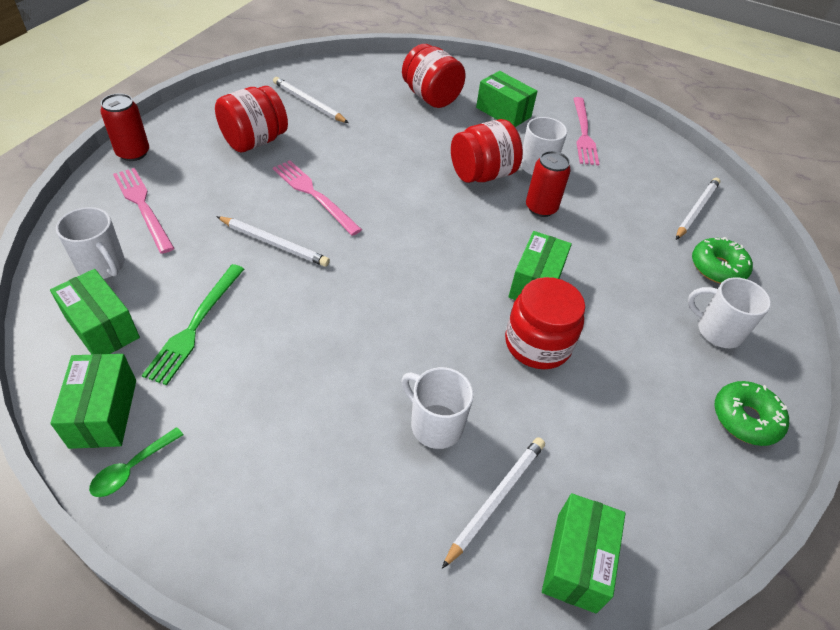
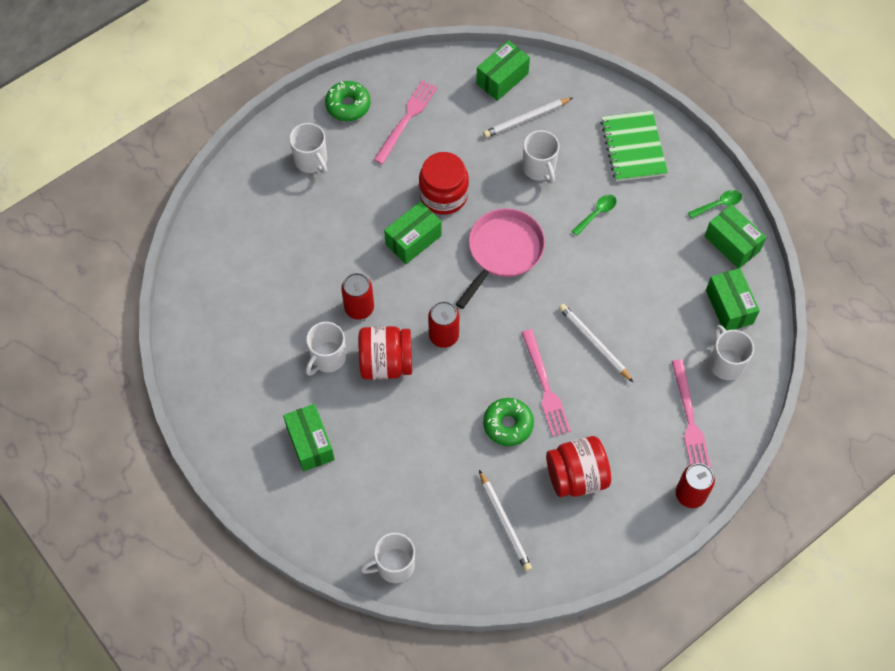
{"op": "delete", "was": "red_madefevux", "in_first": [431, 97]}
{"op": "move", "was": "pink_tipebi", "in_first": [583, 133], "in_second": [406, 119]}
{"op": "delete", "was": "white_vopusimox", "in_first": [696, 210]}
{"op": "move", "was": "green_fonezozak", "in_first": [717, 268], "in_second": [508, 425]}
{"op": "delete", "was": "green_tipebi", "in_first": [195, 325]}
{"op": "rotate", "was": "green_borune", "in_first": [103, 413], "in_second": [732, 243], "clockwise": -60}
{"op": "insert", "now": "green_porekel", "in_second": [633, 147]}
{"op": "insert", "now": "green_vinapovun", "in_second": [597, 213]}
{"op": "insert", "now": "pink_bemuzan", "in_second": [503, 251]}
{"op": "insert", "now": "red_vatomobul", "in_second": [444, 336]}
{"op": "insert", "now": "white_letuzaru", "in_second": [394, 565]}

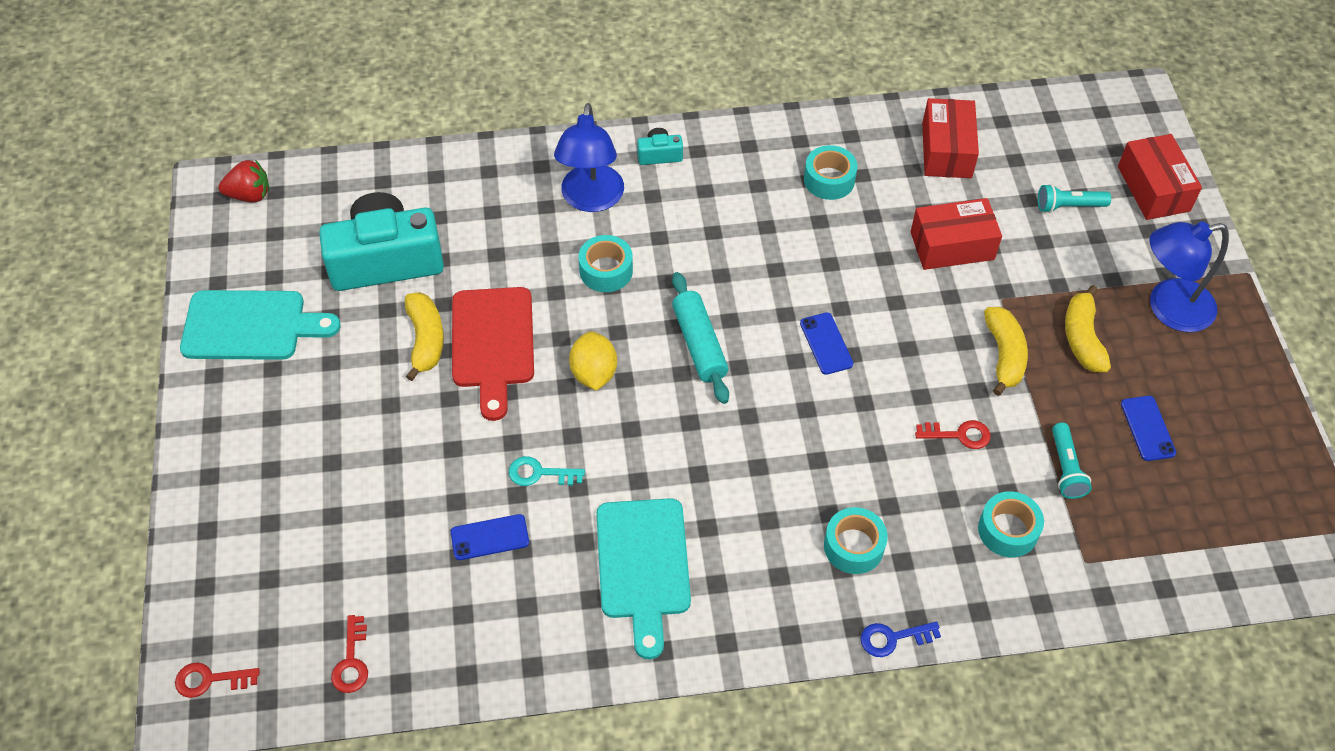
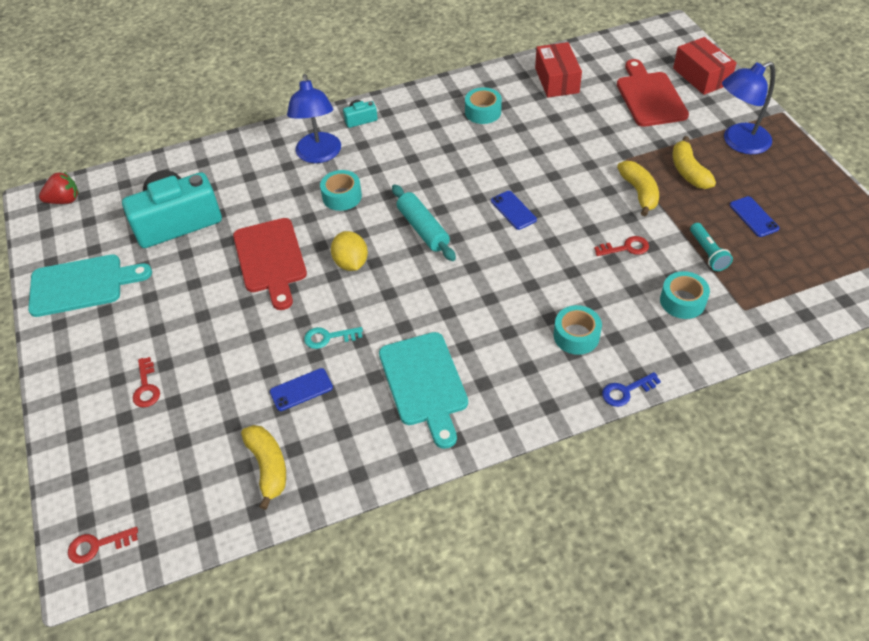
{"op": "replace", "was": "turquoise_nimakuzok", "now": "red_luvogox", "in_first": [1069, 206], "in_second": [649, 97]}
{"op": "delete", "was": "red_borune", "in_first": [952, 245]}
{"op": "move", "was": "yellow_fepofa", "in_first": [425, 340], "in_second": [268, 467]}
{"op": "move", "was": "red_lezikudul", "in_first": [351, 661], "in_second": [146, 387]}

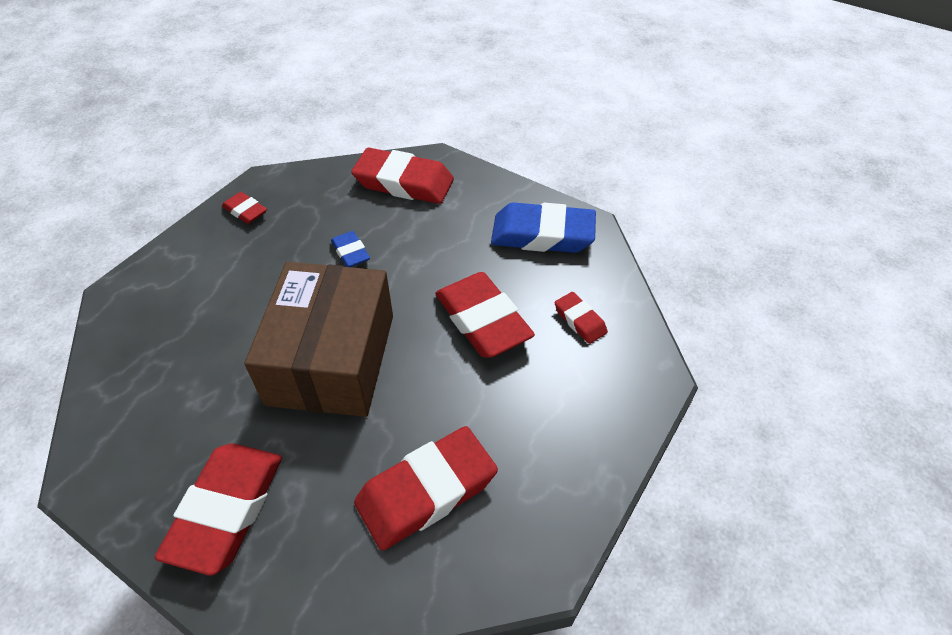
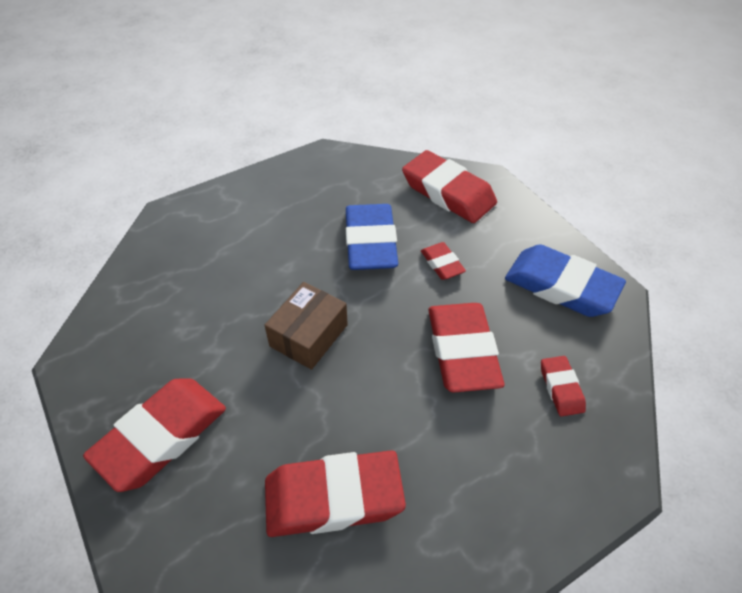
{"op": "move", "was": "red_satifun", "in_first": [245, 211], "in_second": [442, 264]}
{"op": "resize", "was": "blue_satifun", "in_first": [351, 252], "in_second": [370, 243], "ratio": 2.0}
{"op": "resize", "was": "brown_borune", "in_first": [332, 359], "in_second": [309, 335], "ratio": 0.53}

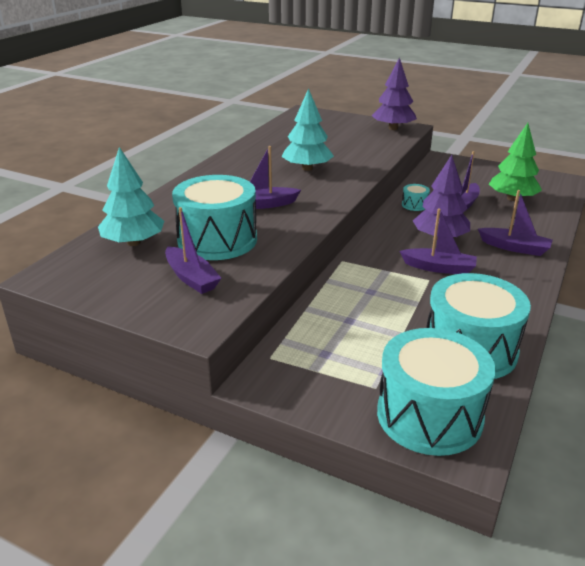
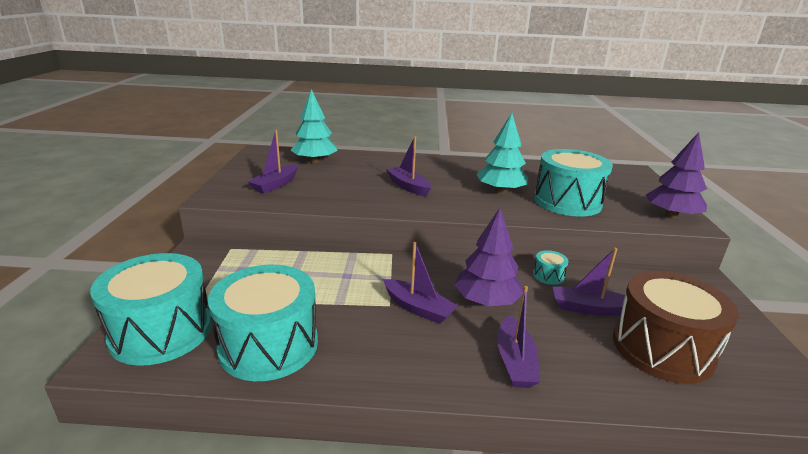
{"op": "replace", "was": "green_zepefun", "now": "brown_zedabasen", "in_first": [512, 198], "in_second": [662, 349]}
{"op": "move", "was": "turquoise_zedabasen", "in_first": [217, 240], "in_second": [567, 201]}
{"op": "rotate", "was": "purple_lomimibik", "in_first": [439, 268], "in_second": [418, 308], "clockwise": -45}

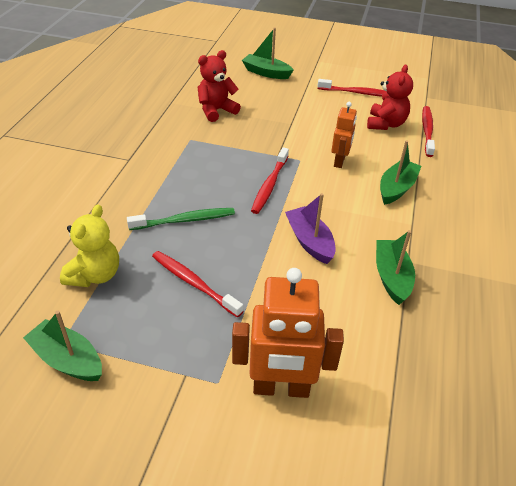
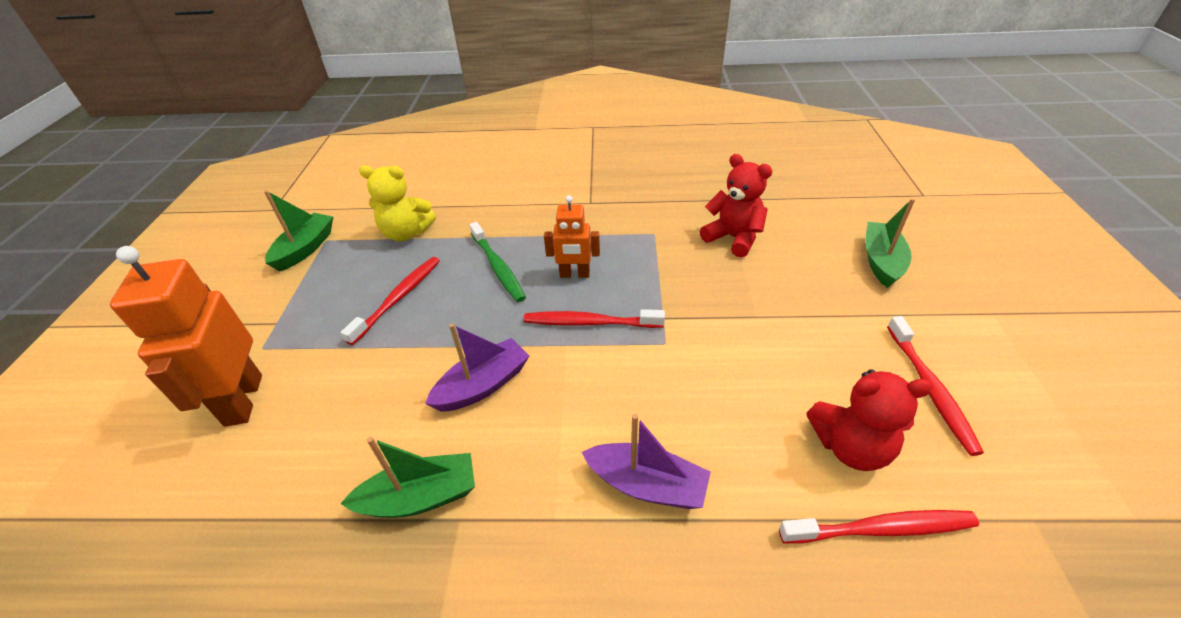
{"op": "move", "was": "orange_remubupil", "in_first": [339, 161], "in_second": [574, 274]}
{"op": "recolor", "was": "green_lomimibik", "now": "purple_lomimibik", "in_first": [396, 188], "in_second": [647, 485]}

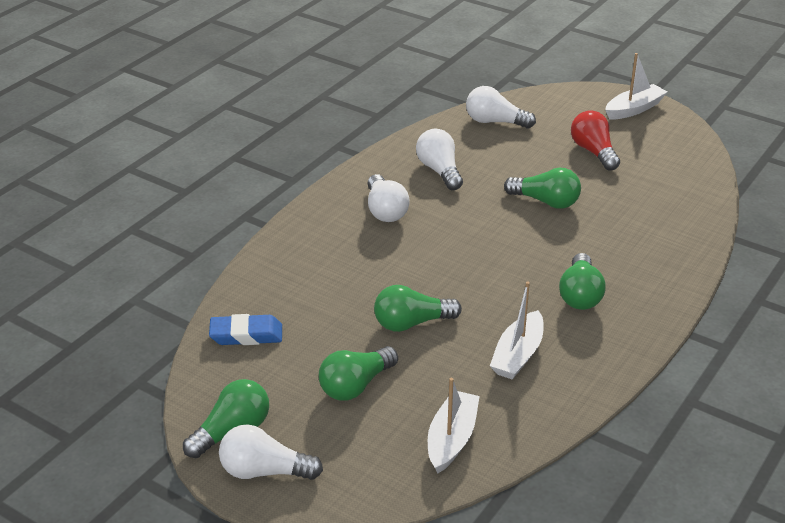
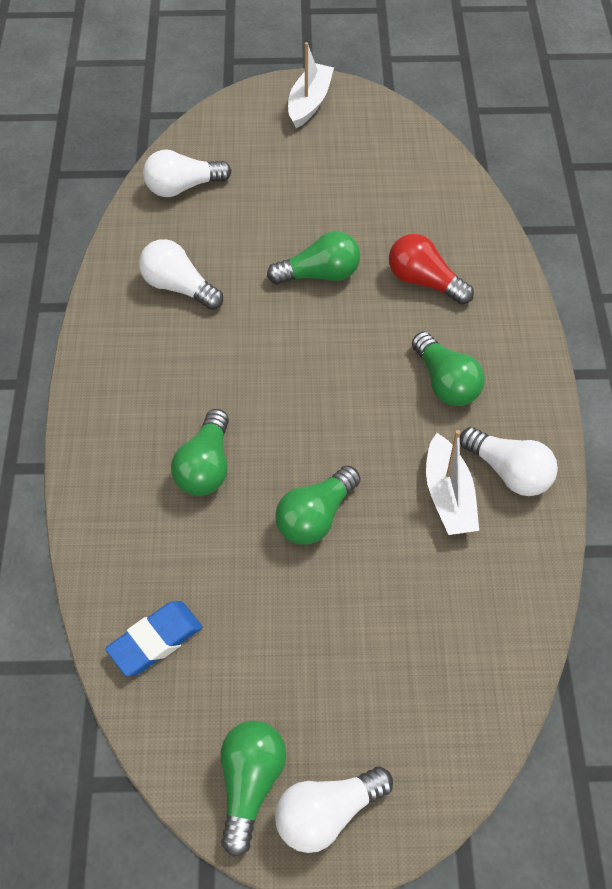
{"op": "move", "was": "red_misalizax", "in_first": [593, 152], "in_second": [424, 281]}
{"op": "move", "was": "white_misalizax", "in_first": [385, 210], "in_second": [509, 472]}
{"op": "move", "was": "green_misalizax", "in_first": [356, 386], "in_second": [205, 467]}
{"op": "delete", "was": "white_lomimibik", "in_first": [451, 439]}

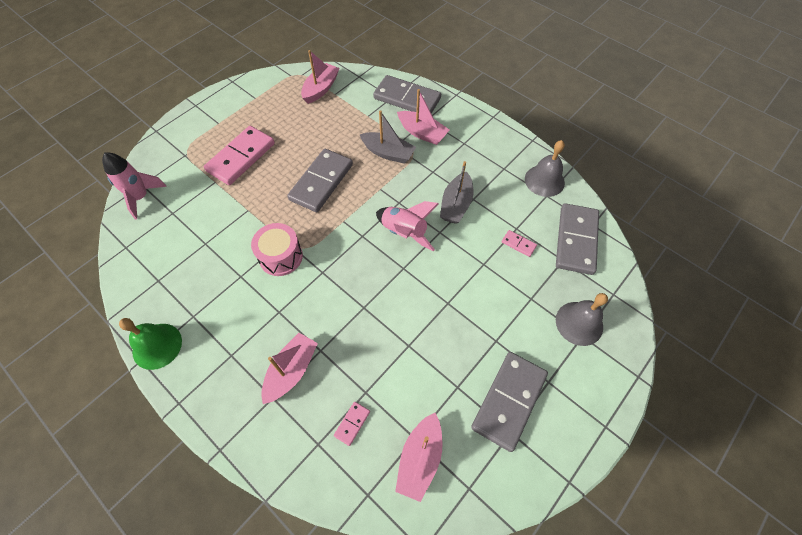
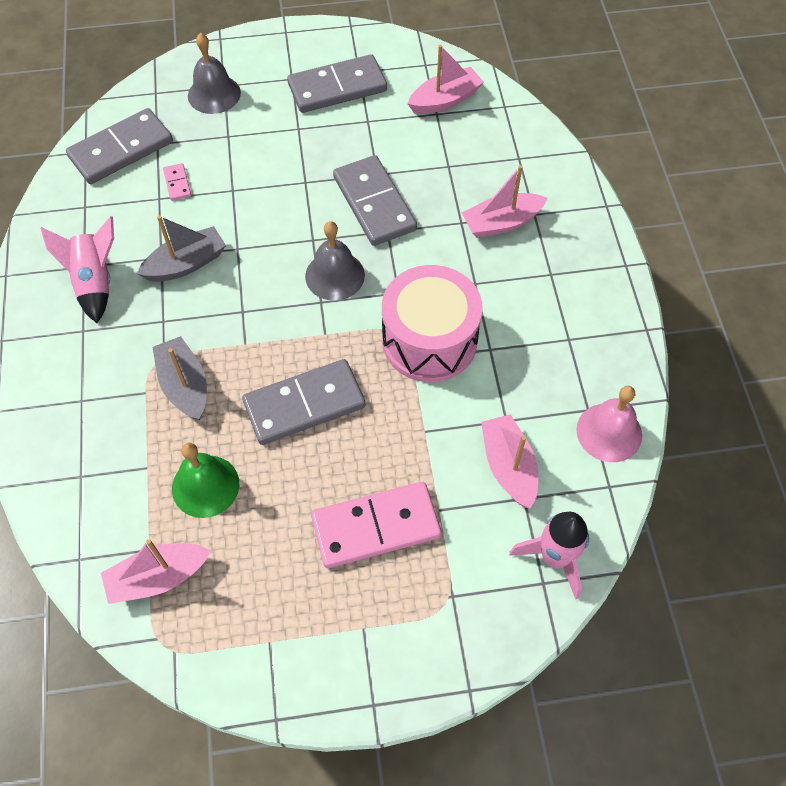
{"op": "move", "was": "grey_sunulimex", "in_first": [407, 98], "in_second": [374, 203]}
{"op": "move", "was": "pink_lomimibik", "in_first": [422, 133], "in_second": [508, 466]}
{"op": "move", "was": "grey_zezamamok", "in_first": [544, 180], "in_second": [335, 275]}
{"op": "move", "was": "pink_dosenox", "in_first": [404, 232], "in_second": [95, 282]}
{"op": "resize", "was": "pink_zedabasen", "in_first": [281, 256], "in_second": [429, 340], "ratio": 1.54}
{"op": "move", "was": "green_zezamamok", "in_first": [157, 346], "in_second": [205, 486]}
{"op": "delete", "was": "pink_sunulimex", "in_first": [352, 423]}
{"op": "insert", "now": "pink_zezamamok", "in_second": [609, 432]}

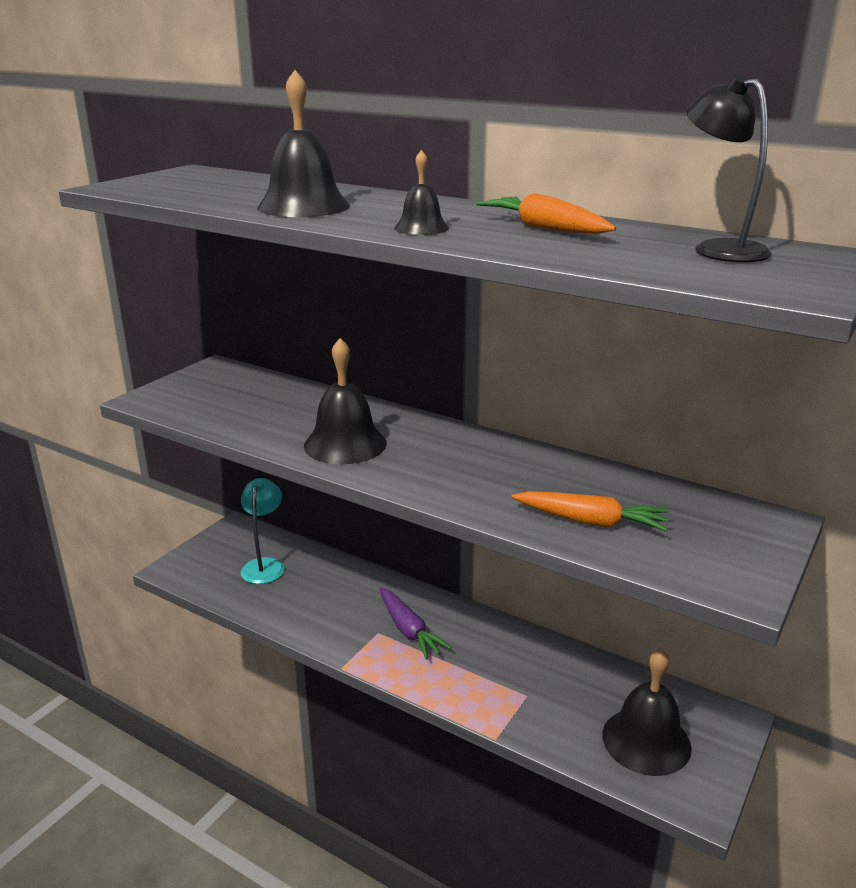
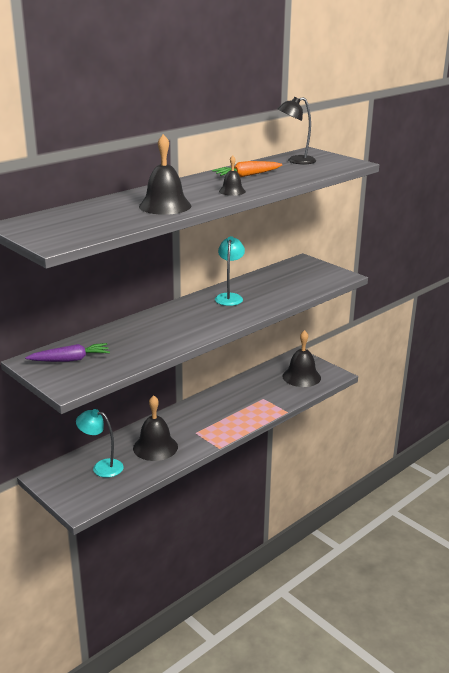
{"op": "move", "was": "black_zezamamok", "in_first": [345, 444], "in_second": [155, 447]}
{"op": "delete", "was": "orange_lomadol", "in_first": [591, 522]}
{"op": "move", "was": "purple_lomadol", "in_first": [408, 630], "in_second": [70, 360]}
{"op": "insert", "now": "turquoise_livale", "in_second": [229, 297]}

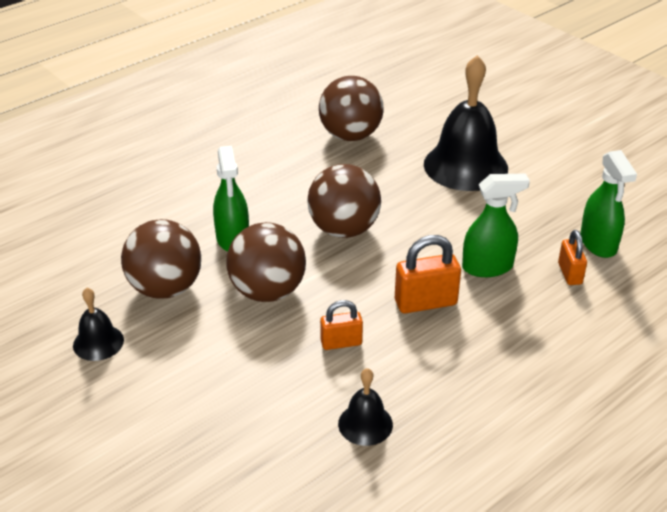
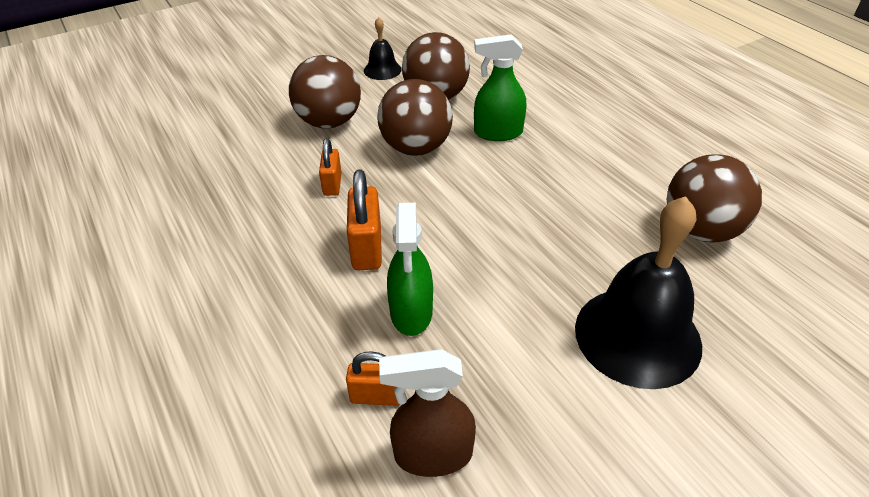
{"op": "recolor", "was": "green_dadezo", "now": "brown_dadezo", "in_first": [598, 244], "in_second": [432, 454]}
{"op": "move", "was": "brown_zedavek", "in_first": [344, 230], "in_second": [329, 122]}
{"op": "delete", "was": "black_zezamamok", "in_first": [365, 424]}

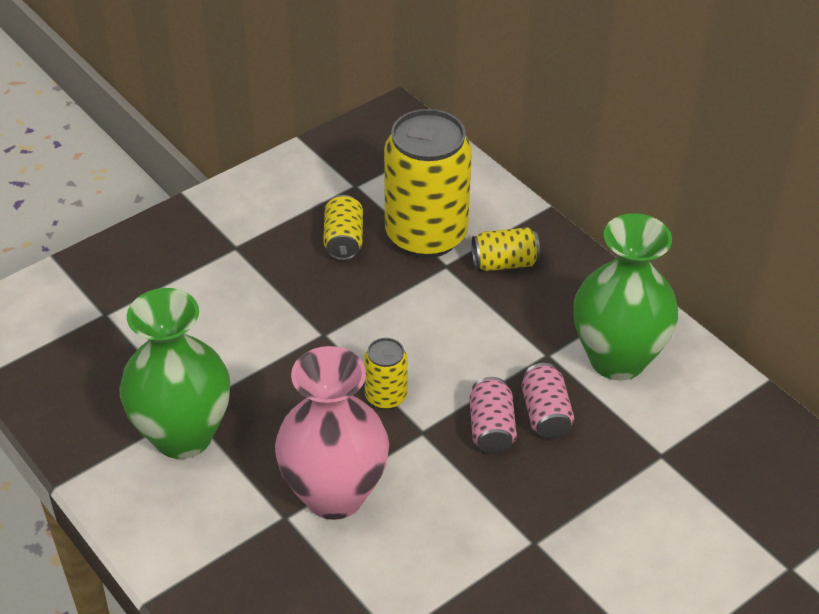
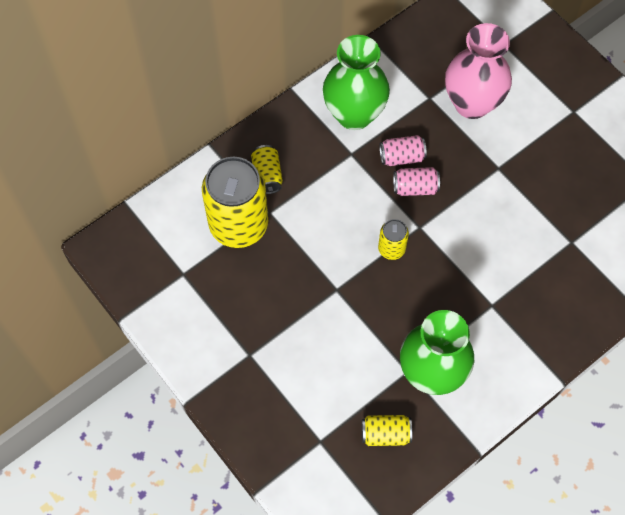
{"op": "move", "was": "yellow_vatomobul", "in_first": [343, 240], "in_second": [385, 434]}
{"op": "move", "was": "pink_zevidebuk", "in_first": [334, 494], "in_second": [472, 103]}

